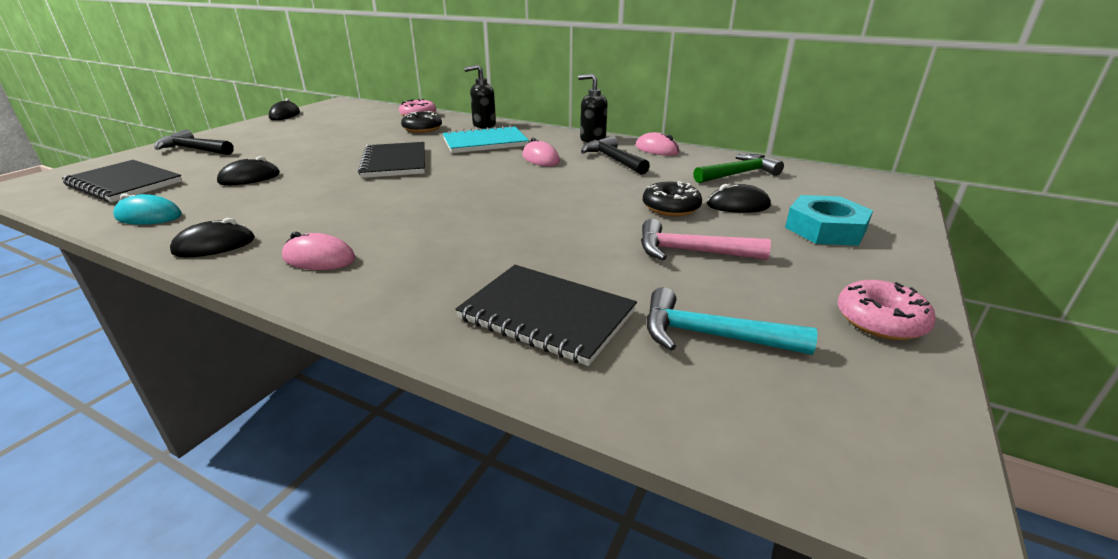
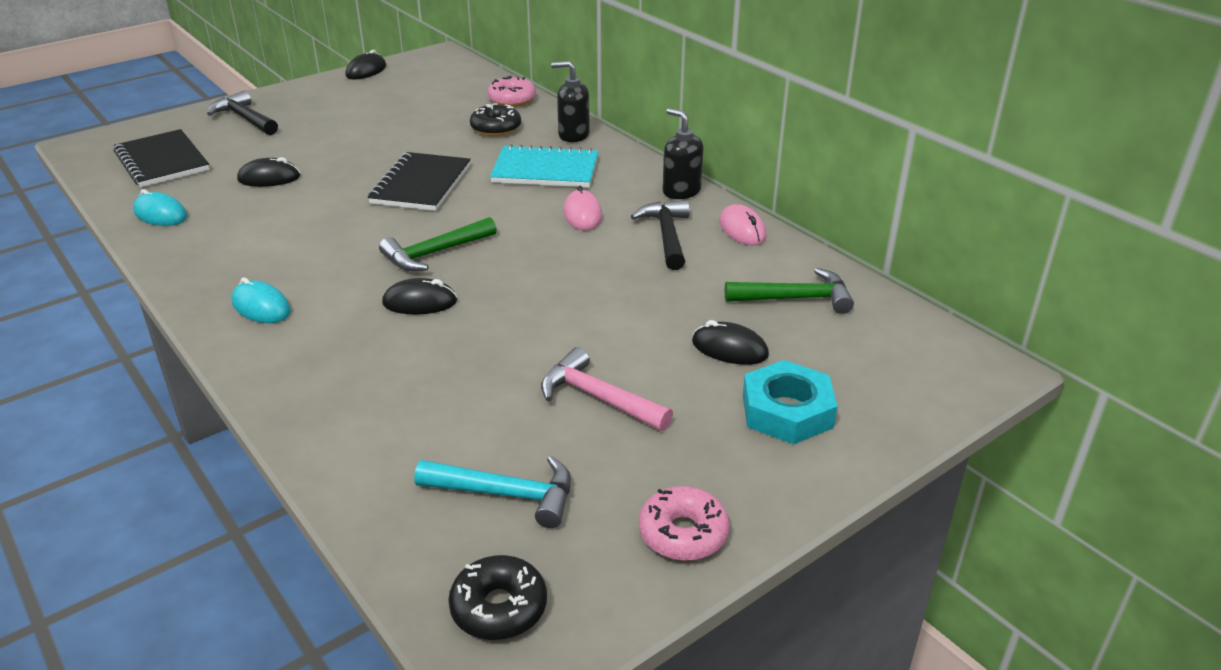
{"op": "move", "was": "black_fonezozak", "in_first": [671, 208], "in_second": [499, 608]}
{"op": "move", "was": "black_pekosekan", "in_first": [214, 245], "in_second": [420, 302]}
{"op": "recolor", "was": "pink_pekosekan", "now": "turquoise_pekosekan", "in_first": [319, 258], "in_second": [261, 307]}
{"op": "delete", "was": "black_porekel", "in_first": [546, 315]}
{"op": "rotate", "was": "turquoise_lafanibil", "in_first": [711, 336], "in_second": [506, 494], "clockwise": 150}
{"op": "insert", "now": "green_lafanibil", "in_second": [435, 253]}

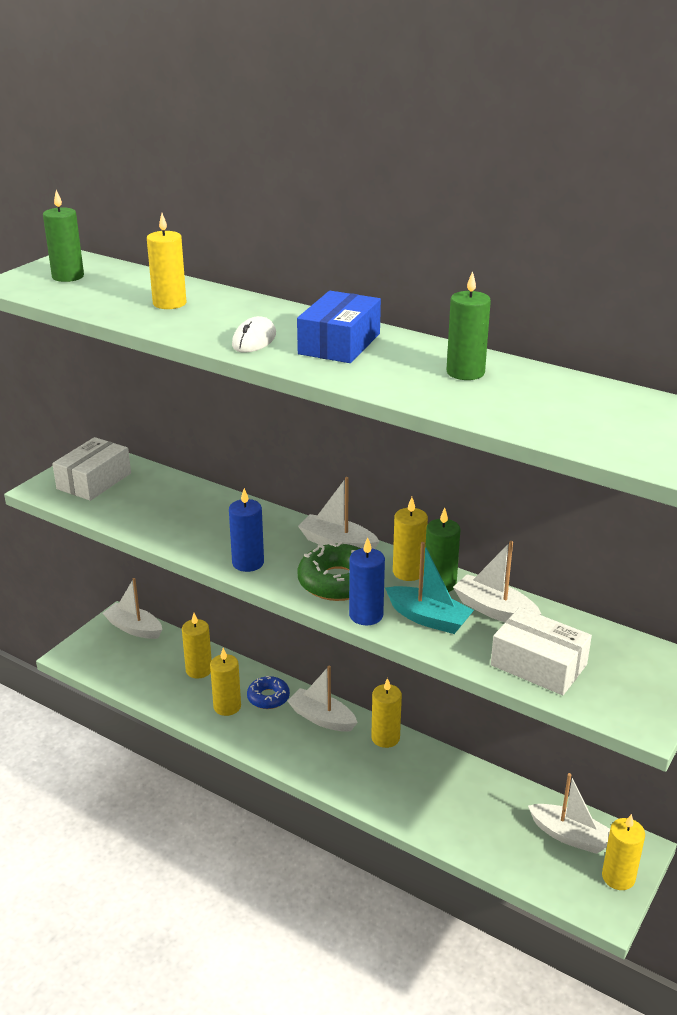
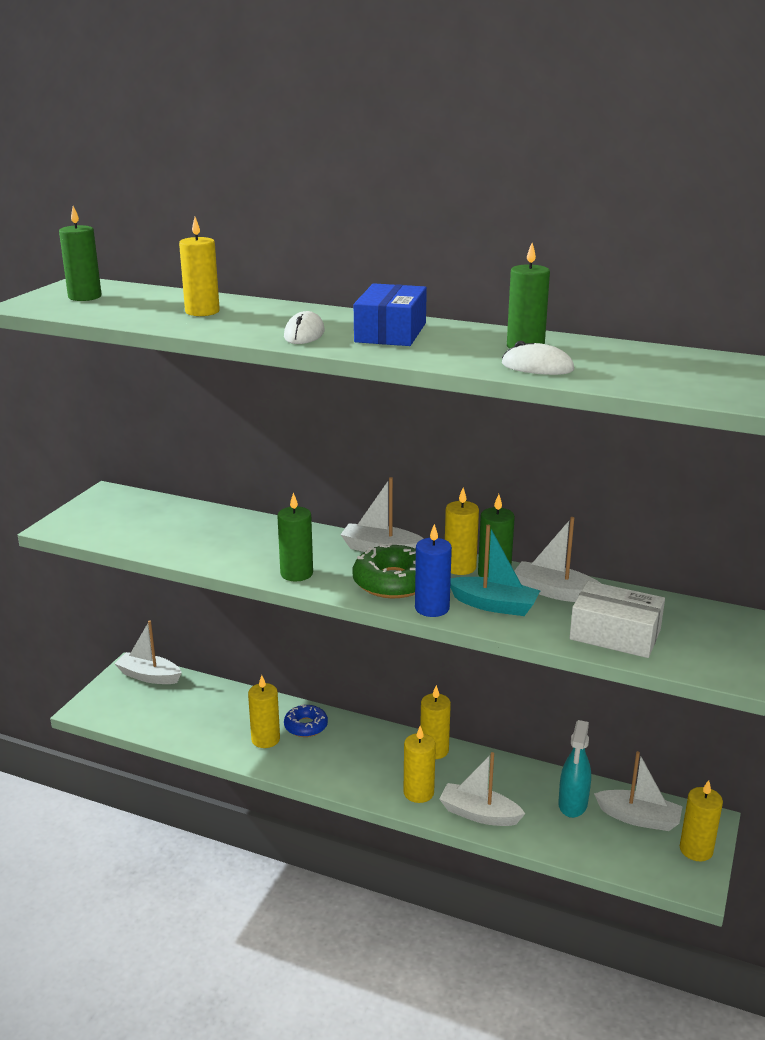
{"op": "delete", "was": "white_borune", "in_first": [94, 481]}
{"op": "recolor", "was": "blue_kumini", "now": "green_kumini", "in_first": [248, 563], "in_second": [296, 573]}
{"op": "move", "was": "yellow_kumini", "in_first": [199, 670], "in_second": [418, 793]}
{"op": "move", "was": "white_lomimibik", "in_first": [322, 718], "in_second": [479, 814]}
{"op": "insert", "now": "white_pekosekan", "in_second": [537, 367]}
{"op": "insert", "now": "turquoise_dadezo", "in_second": [573, 804]}

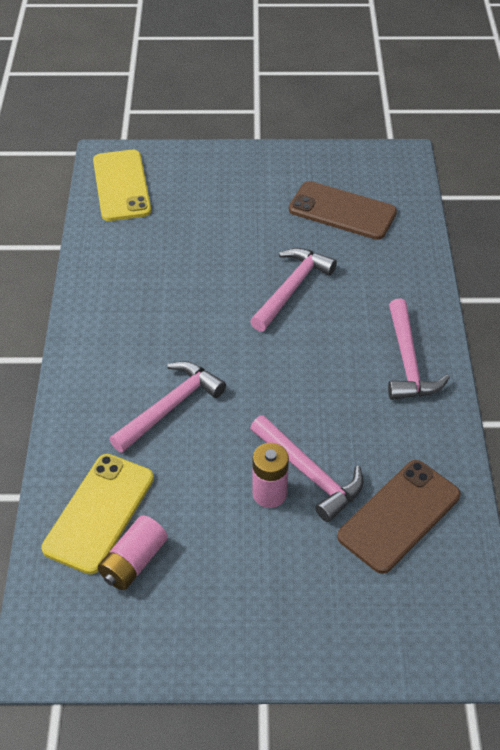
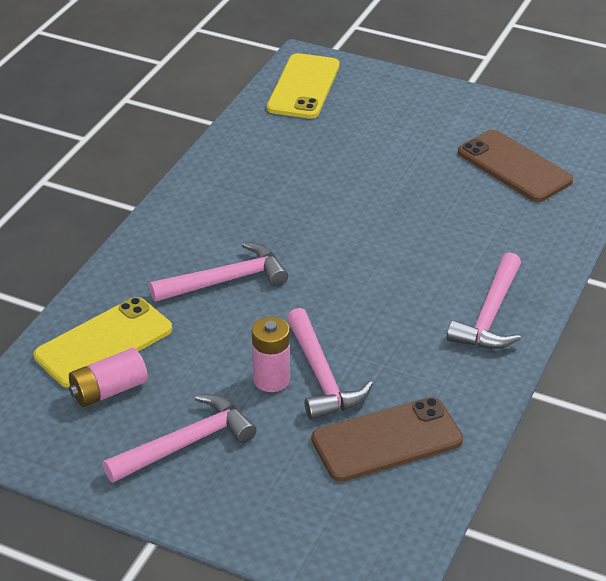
{"op": "move", "was": "pink_lafanibil", "in_first": [292, 288], "in_second": [186, 443]}

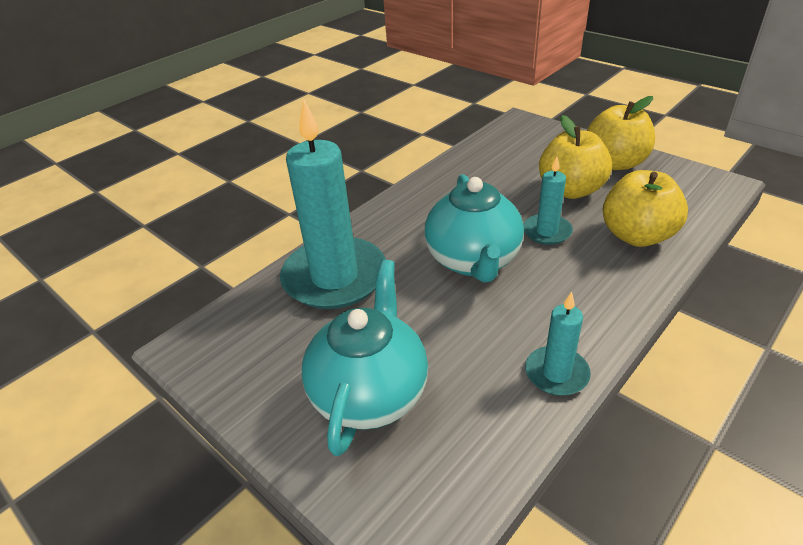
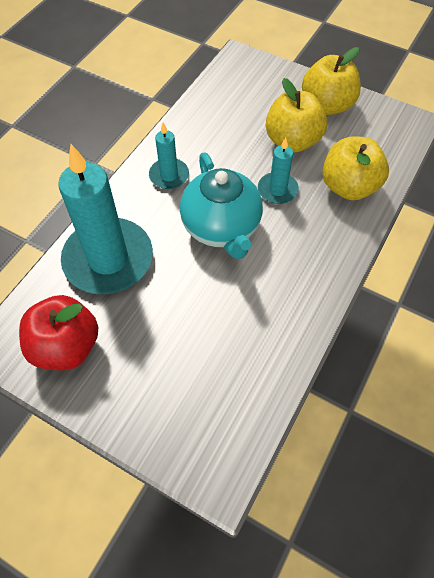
{"op": "delete", "was": "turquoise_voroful", "in_first": [370, 393]}
{"op": "move", "was": "turquoise_kumini", "in_first": [556, 373], "in_second": [169, 175]}
{"op": "insert", "now": "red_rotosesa", "in_second": [66, 346]}

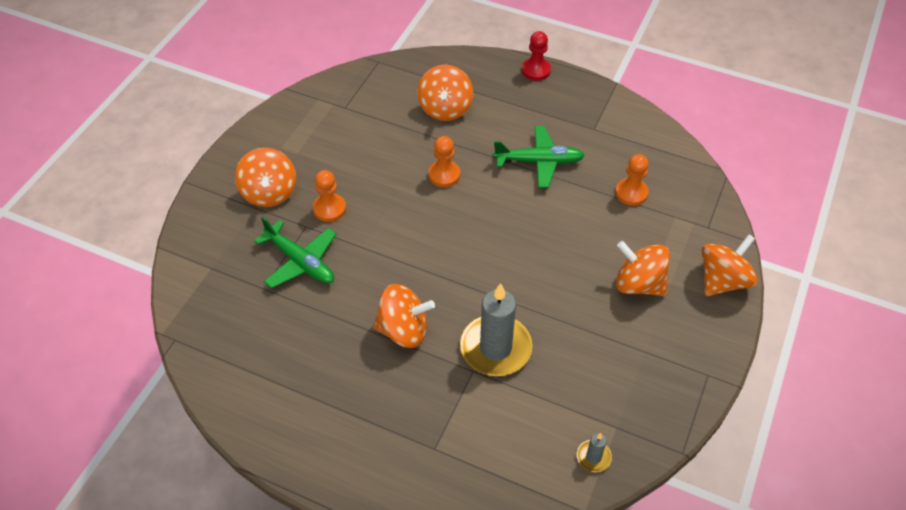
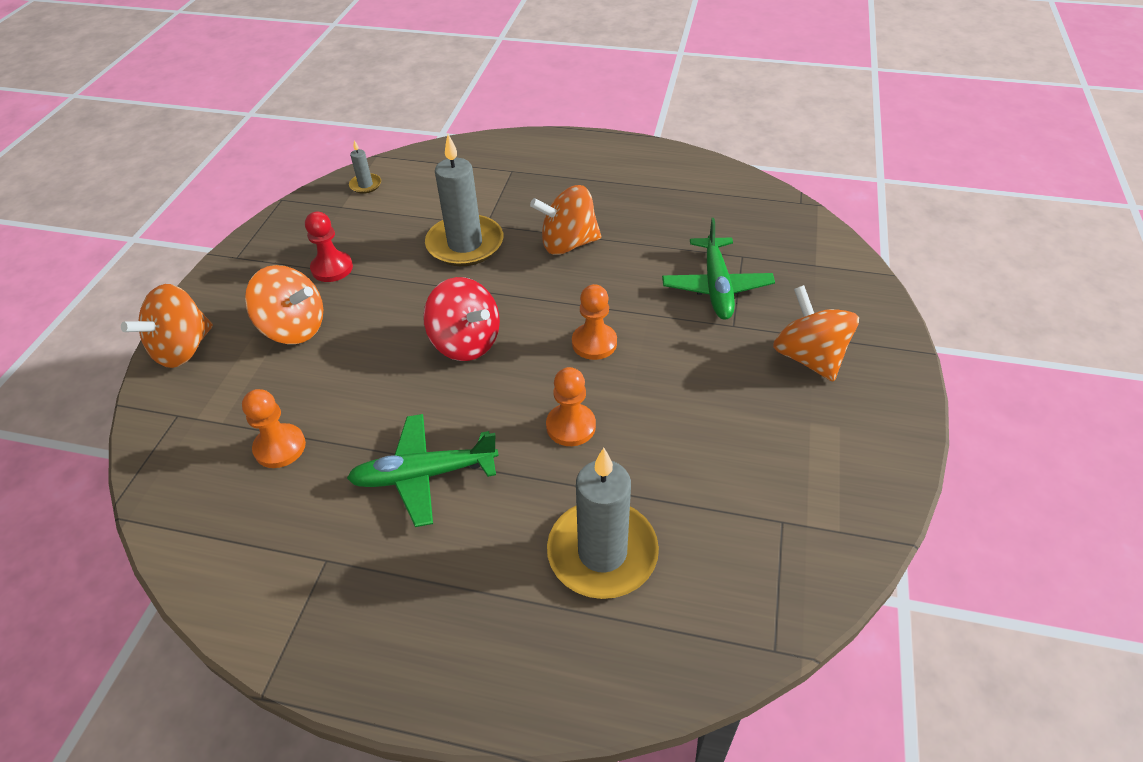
{"op": "move", "was": "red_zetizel", "in_first": [536, 70], "in_second": [332, 268]}
{"op": "replace", "was": "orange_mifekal", "now": "grey_kumini", "in_first": [445, 109], "in_second": [602, 552]}
{"op": "move", "was": "orange_zetizel", "in_first": [329, 209], "in_second": [594, 343]}
{"op": "rotate", "was": "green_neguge", "in_first": [300, 261], "in_second": [716, 286], "clockwise": -120}
{"op": "insert", "now": "red_mifekal", "in_second": [466, 342]}

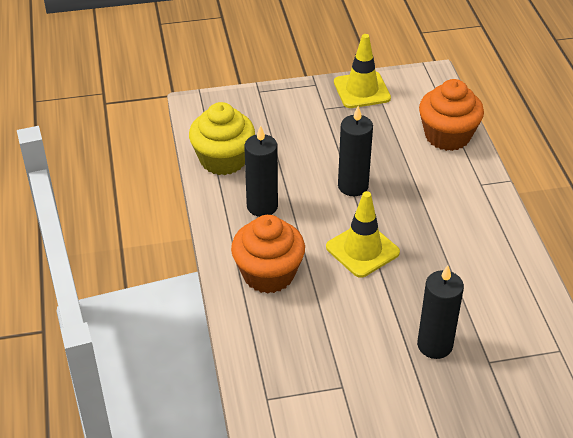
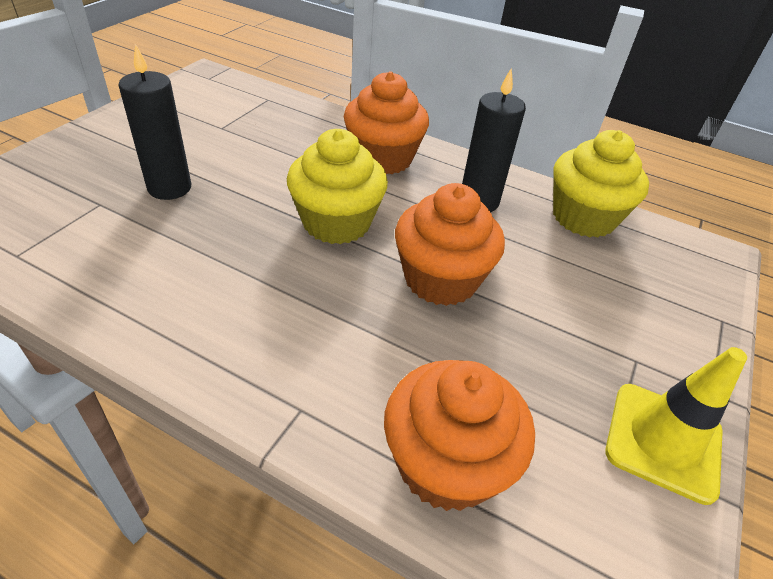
{"op": "replace", "was": "black_kumini", "now": "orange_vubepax", "in_first": [353, 186], "in_second": [440, 279]}
{"op": "replace", "was": "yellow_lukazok", "now": "yellow_vubepax", "in_first": [362, 250], "in_second": [336, 222]}

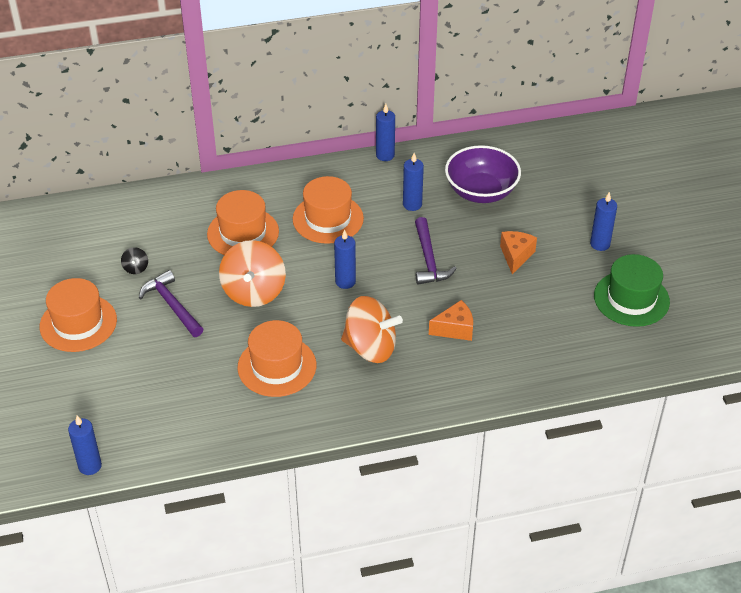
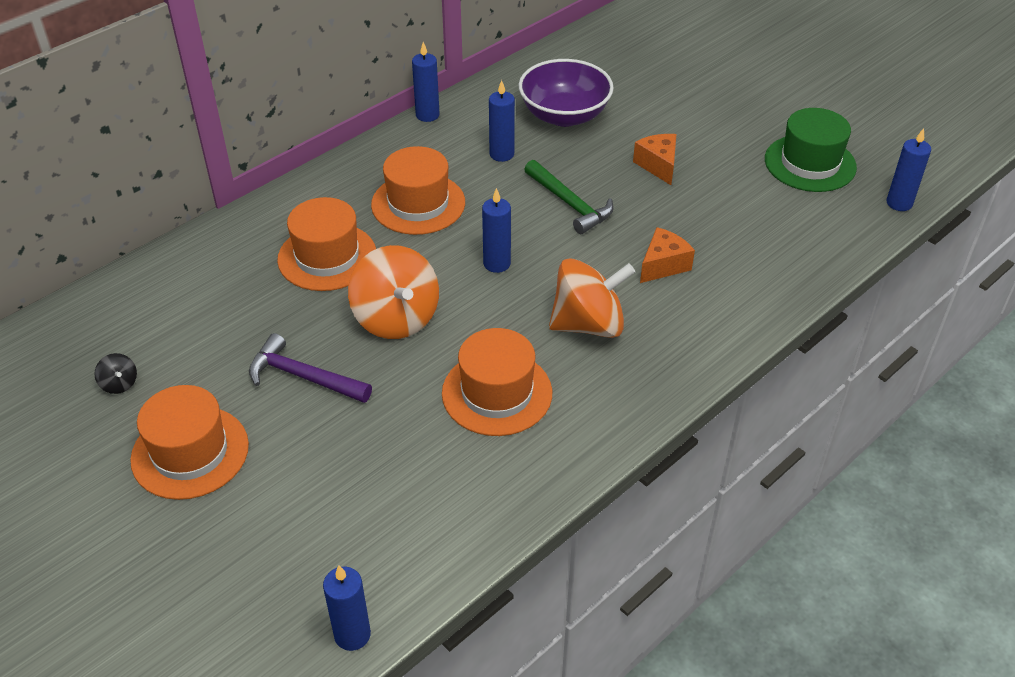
{"op": "move", "was": "blue_kumini", "in_first": [600, 244], "in_second": [899, 203]}
{"op": "recolor", "was": "purple_lafanibil", "now": "green_lafanibil", "in_first": [429, 259], "in_second": [570, 204]}
{"op": "move", "was": "black_mifekal", "in_first": [136, 268], "in_second": [119, 384]}

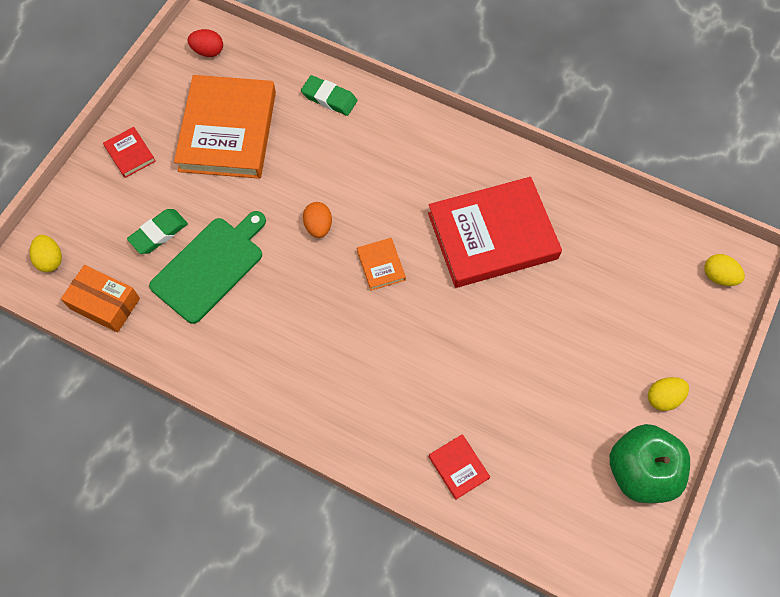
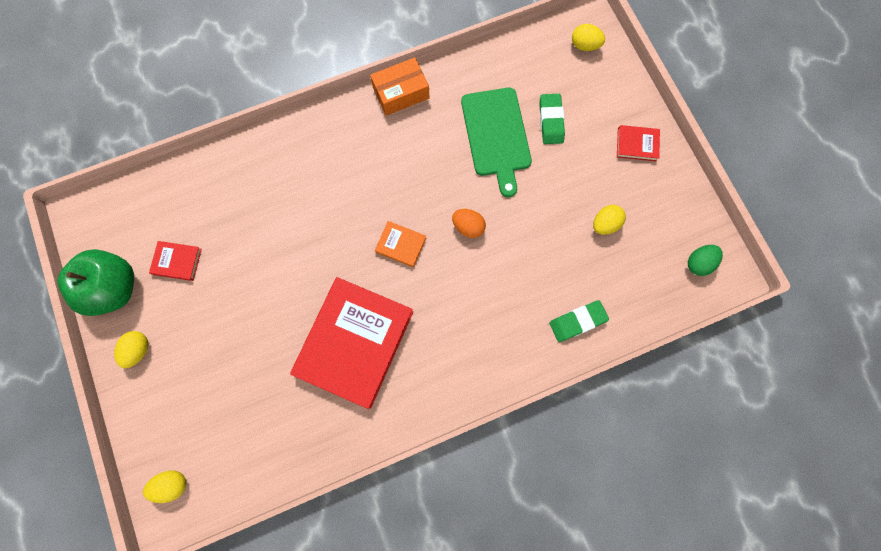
{"op": "recolor", "was": "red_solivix", "now": "green_solivix", "in_first": [208, 51], "in_second": [698, 263]}
{"op": "replace", "was": "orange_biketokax", "now": "yellow_solivix", "in_first": [228, 131], "in_second": [605, 224]}
{"op": "move", "was": "orange_borune", "in_first": [105, 304], "in_second": [401, 93]}
{"op": "move", "was": "red_biketokax", "in_first": [458, 467], "in_second": [177, 261]}

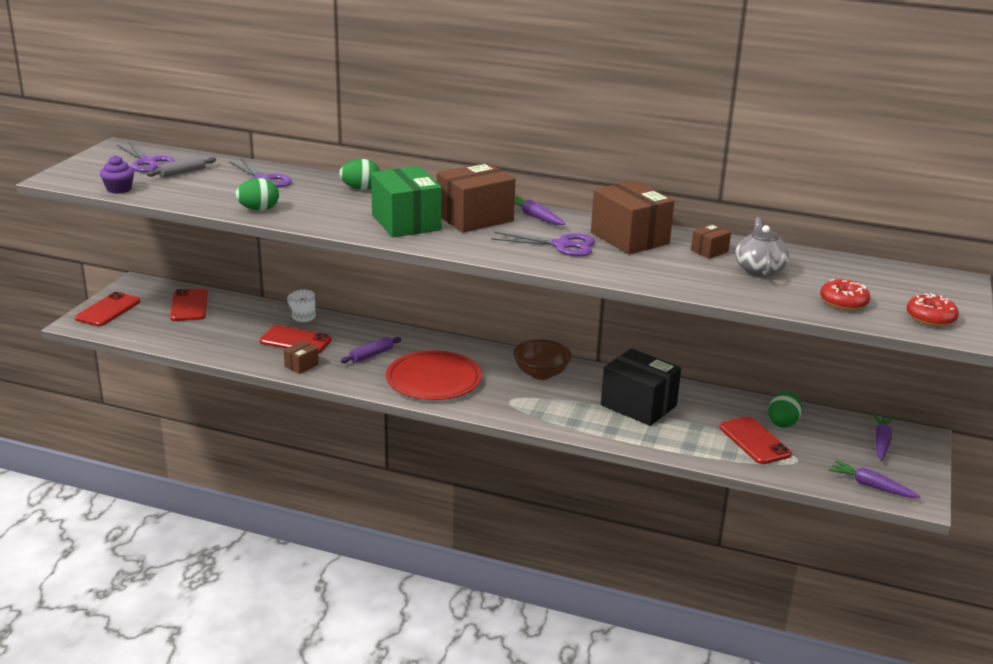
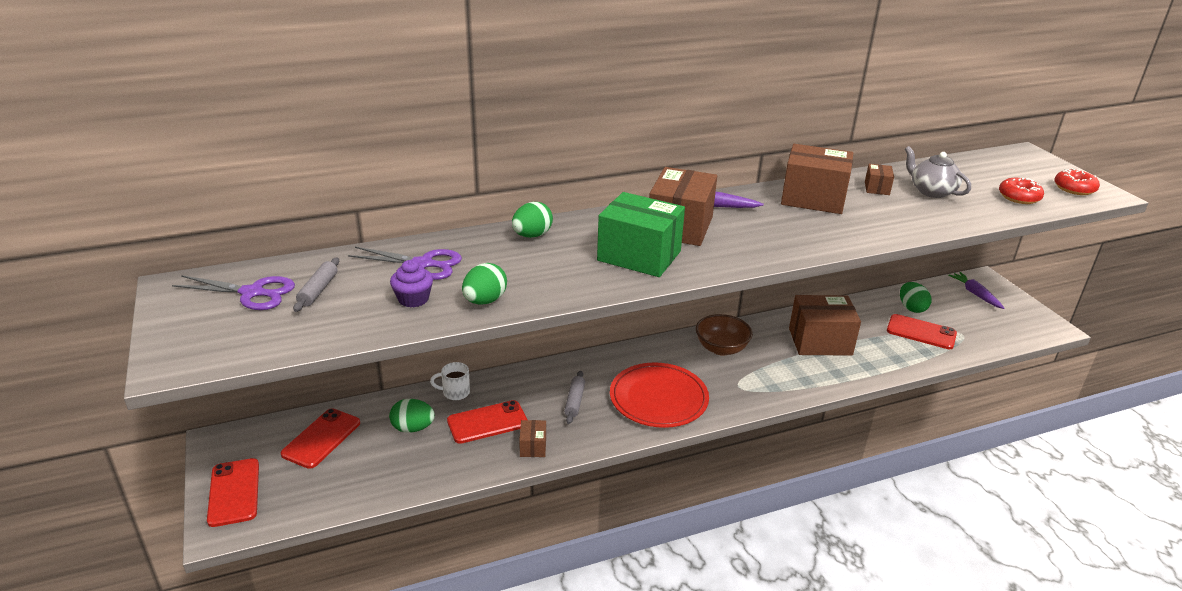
{"op": "move", "was": "purple_vubepax", "in_first": [119, 189], "in_second": [413, 299]}
{"op": "delete", "was": "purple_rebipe", "in_first": [561, 245]}
{"op": "rotate", "was": "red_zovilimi", "in_first": [189, 305], "in_second": [321, 438], "clockwise": 75}
{"op": "recolor", "was": "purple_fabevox", "now": "grey_fabevox", "in_first": [371, 355], "in_second": [574, 401]}
{"op": "recolor", "was": "black_borune", "now": "brown_borune", "in_first": [638, 405], "in_second": [820, 341]}
{"op": "delete", "was": "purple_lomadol", "in_first": [871, 486]}
{"op": "insert", "now": "green_solivix", "in_second": [413, 428]}

